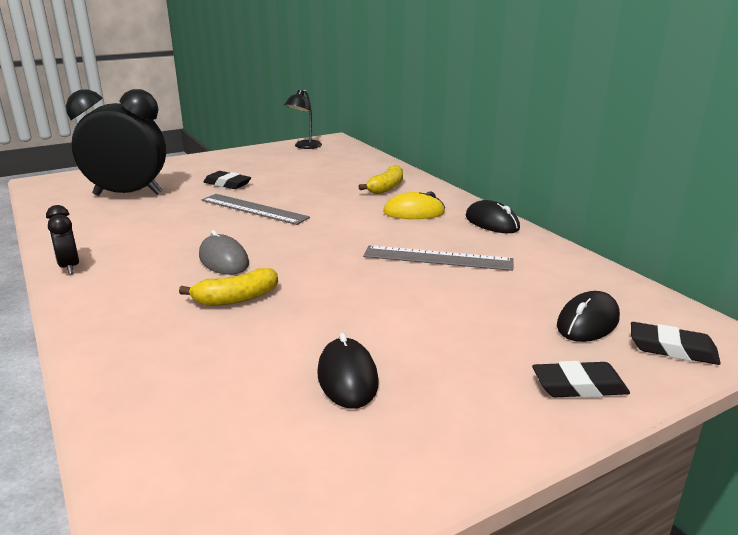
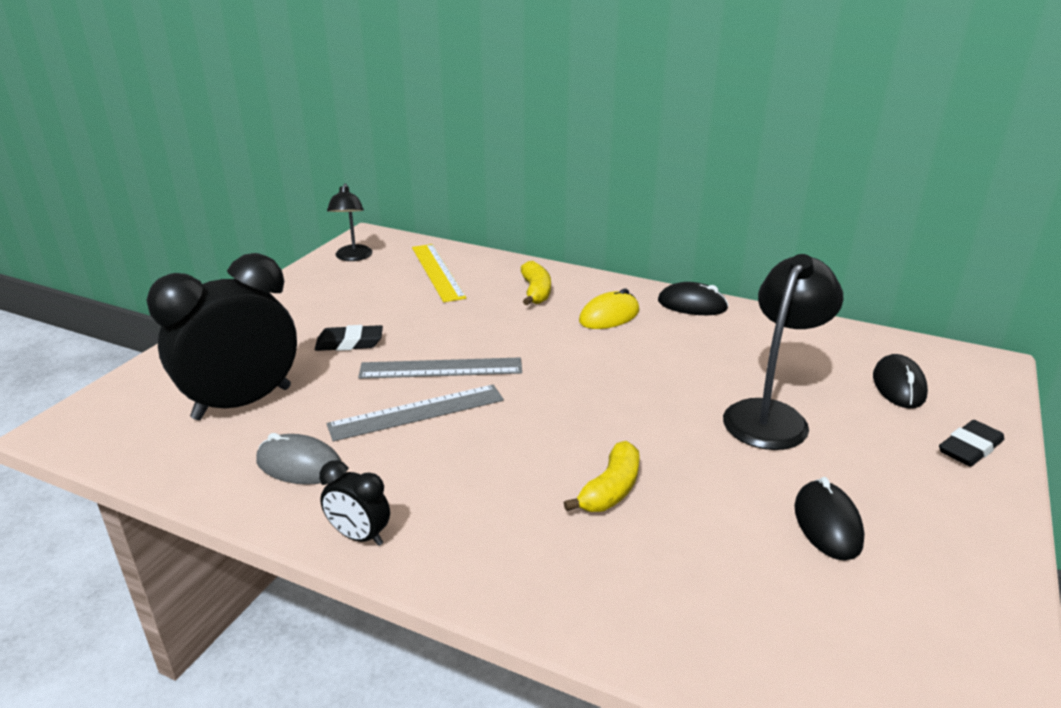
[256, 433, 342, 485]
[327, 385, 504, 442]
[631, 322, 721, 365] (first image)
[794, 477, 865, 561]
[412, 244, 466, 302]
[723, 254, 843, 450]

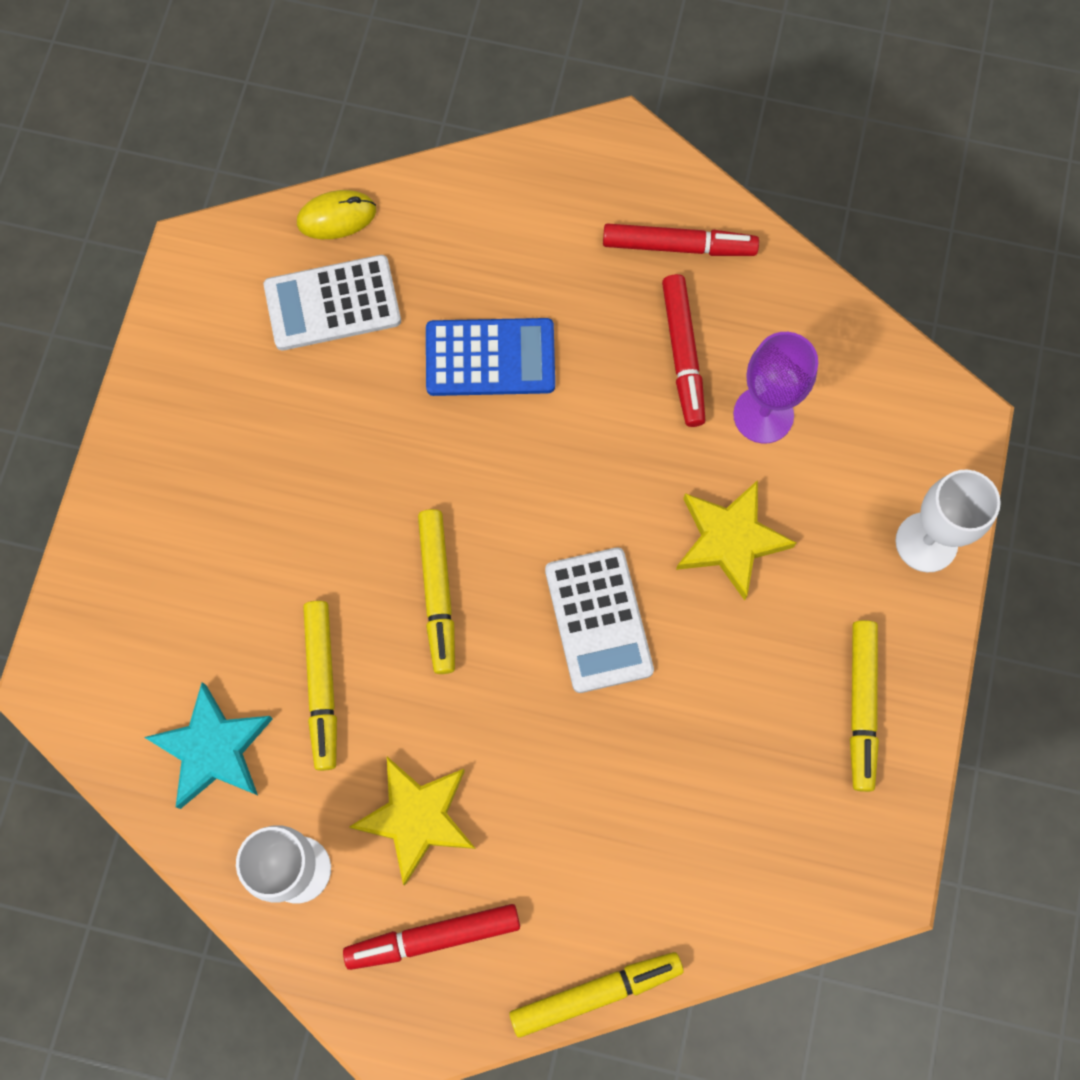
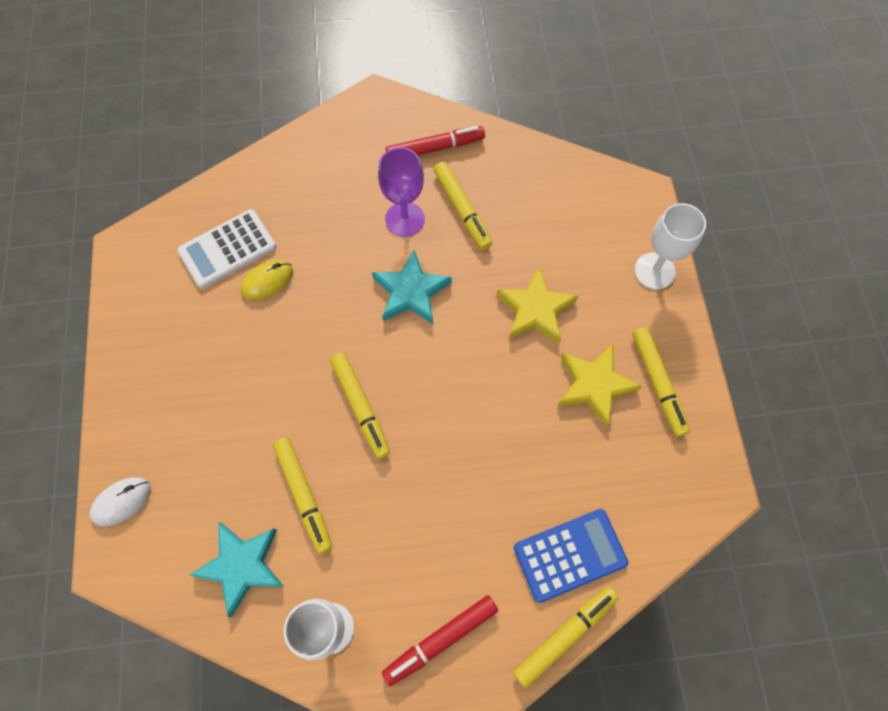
[240, 260, 293, 300]
[434, 162, 492, 250]
[514, 509, 628, 603]
[378, 147, 425, 237]
[545, 547, 654, 693] (first image)
[558, 344, 642, 427]
[372, 250, 452, 324]
[89, 477, 151, 526]

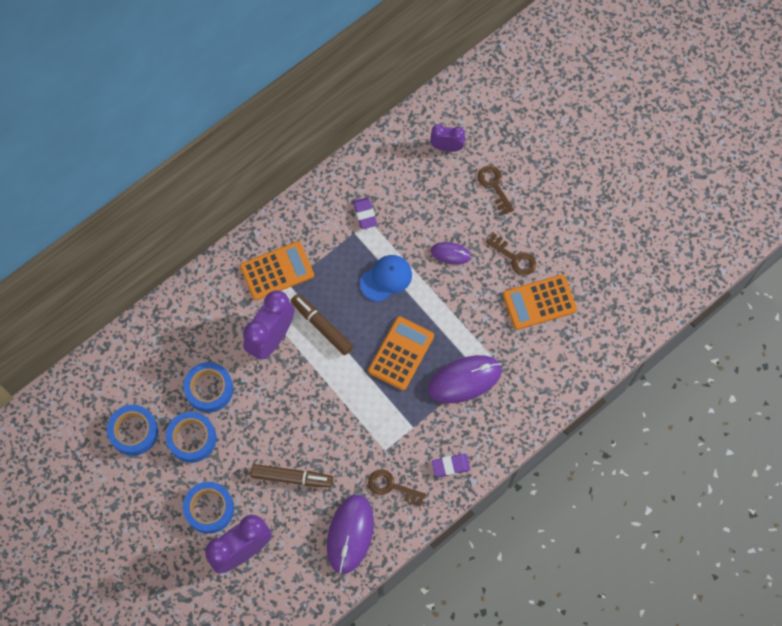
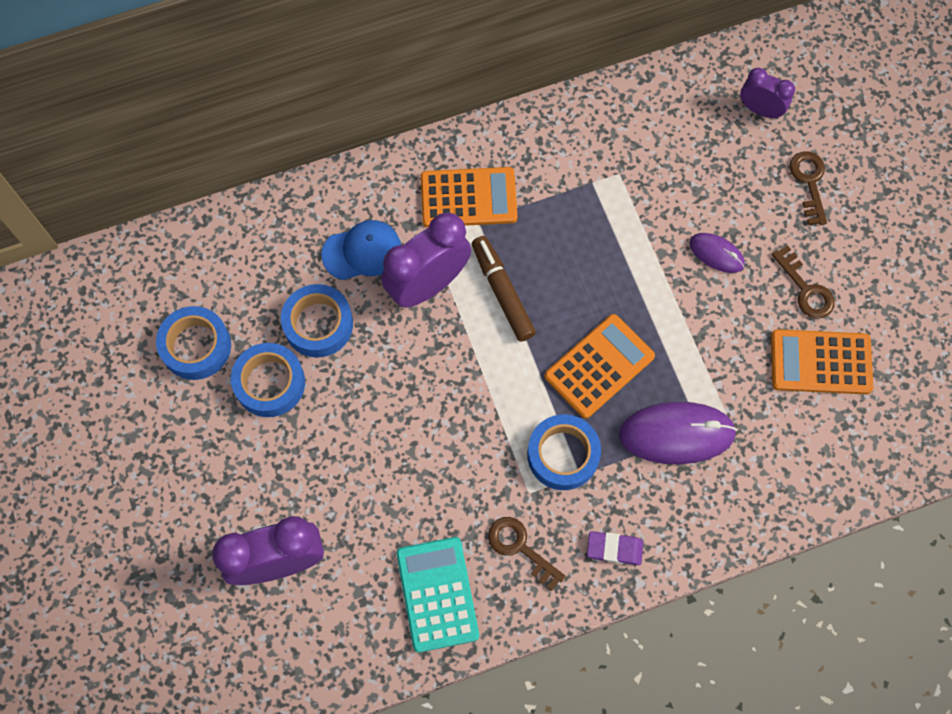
[353, 197, 377, 229] (first image)
[321, 220, 401, 280]
[251, 464, 333, 488] (first image)
[527, 414, 601, 490]
[396, 537, 479, 653]

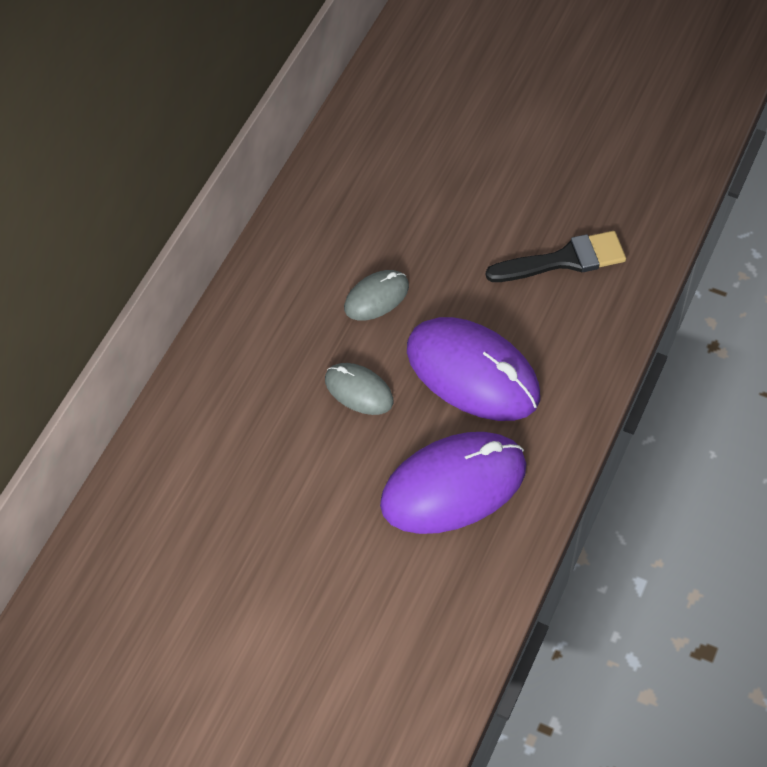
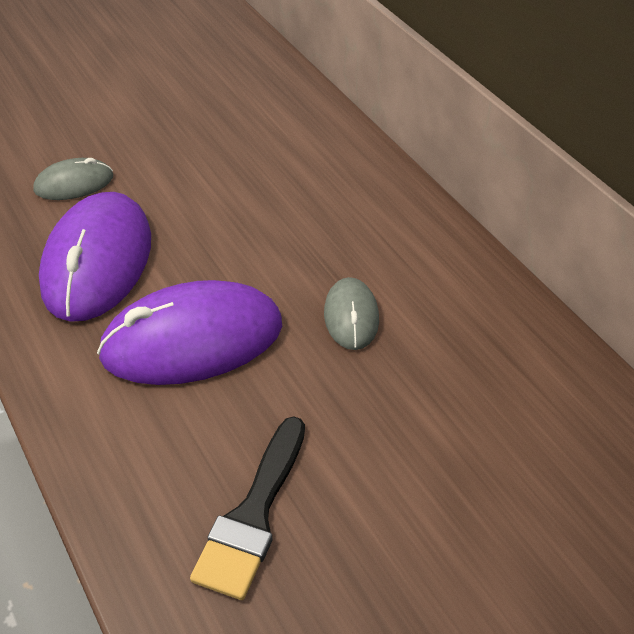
[33, 158, 113, 200]

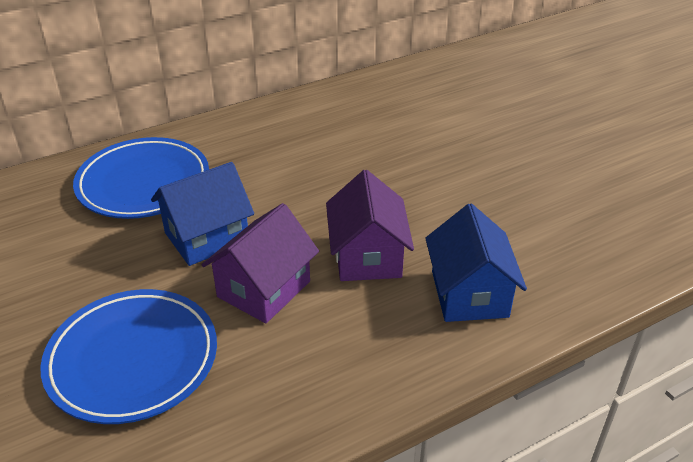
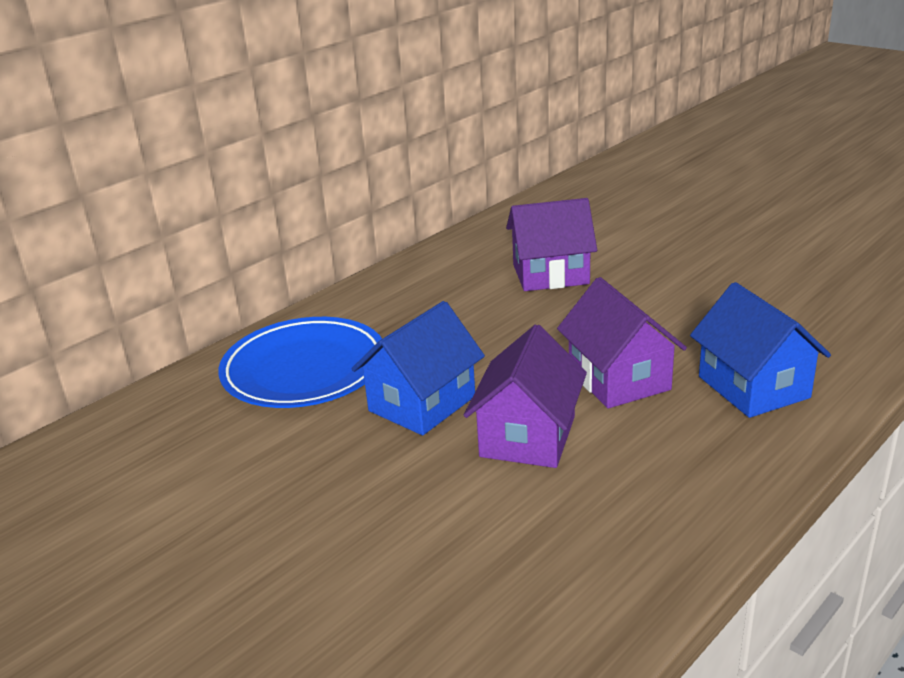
[40, 289, 217, 424] (first image)
[506, 198, 597, 291]

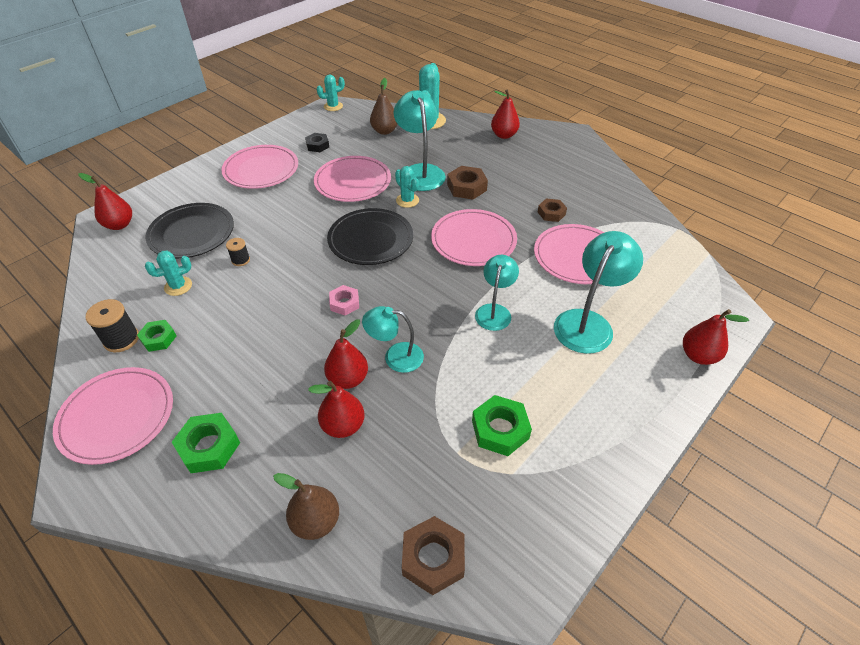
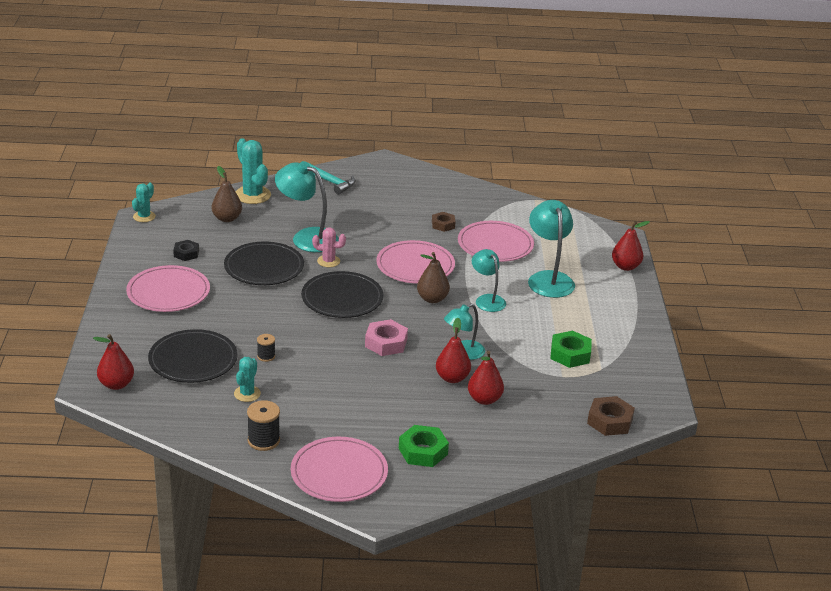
[309, 163, 356, 195]
[224, 242, 304, 285]
[312, 227, 346, 267]
[447, 166, 488, 200] (first image)
[365, 319, 408, 356]
[137, 320, 176, 352] (first image)
[417, 252, 450, 303]

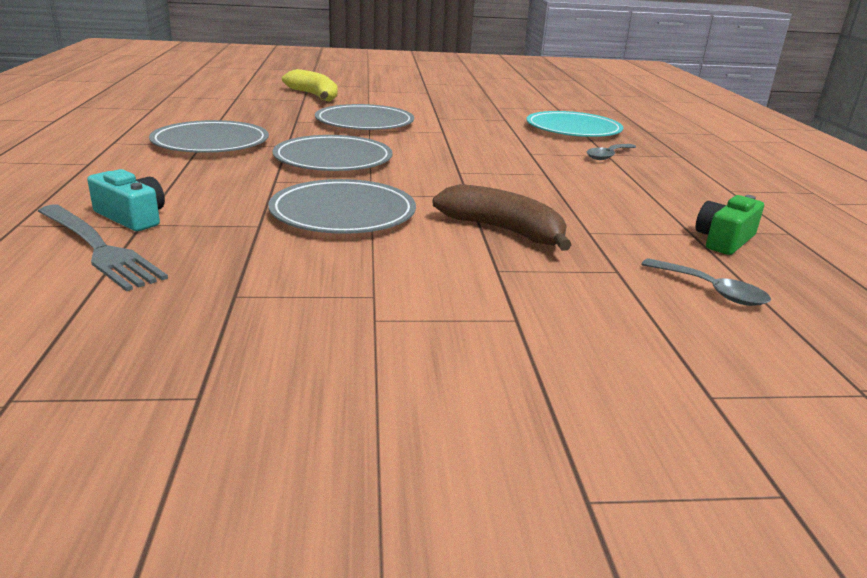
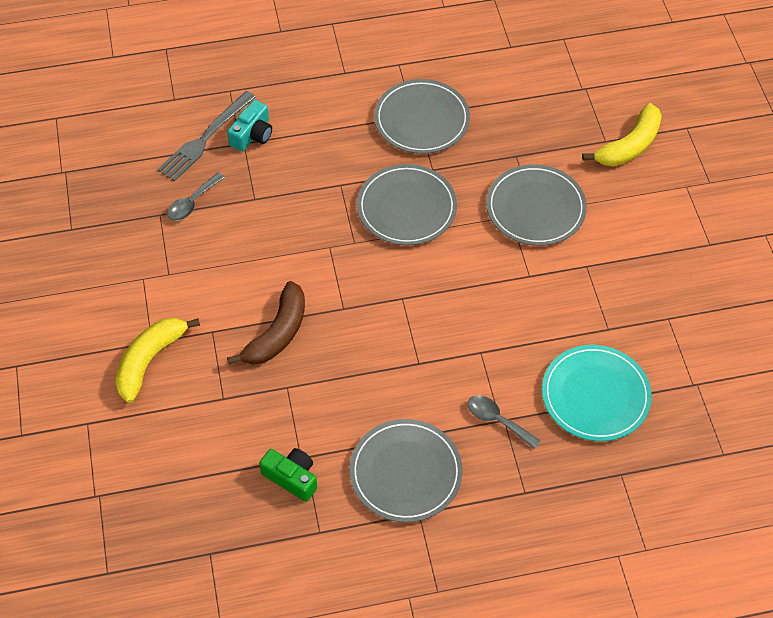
[349, 419, 463, 522]
[167, 173, 225, 221]
[115, 318, 200, 403]

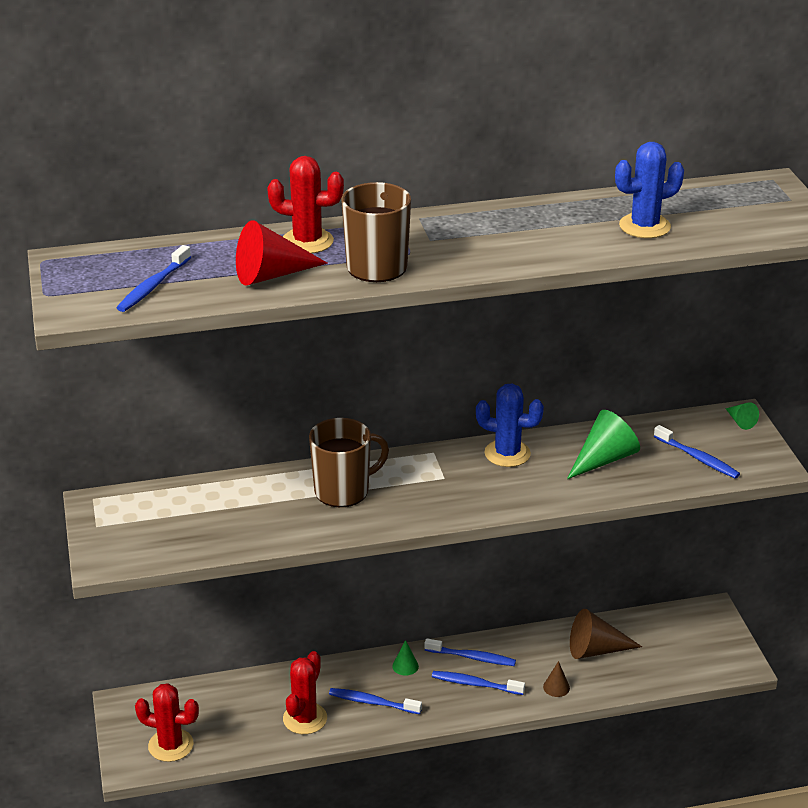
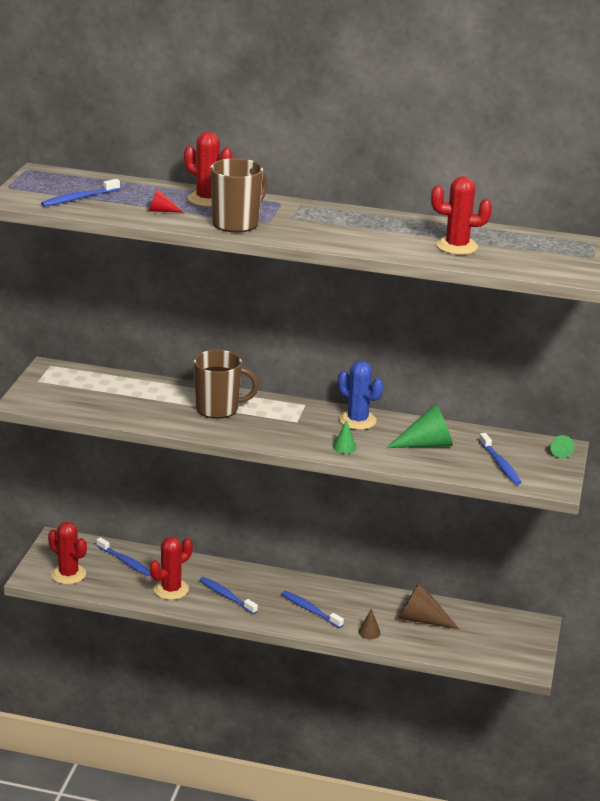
[431, 176, 492, 255]
[149, 188, 183, 212]
[97, 537, 150, 576]
[333, 420, 357, 454]

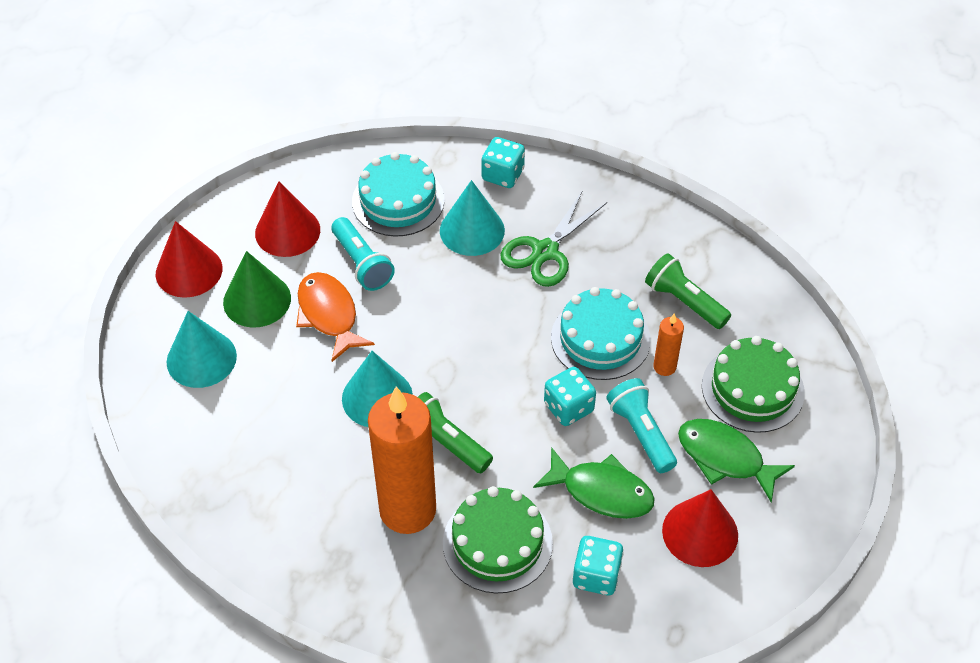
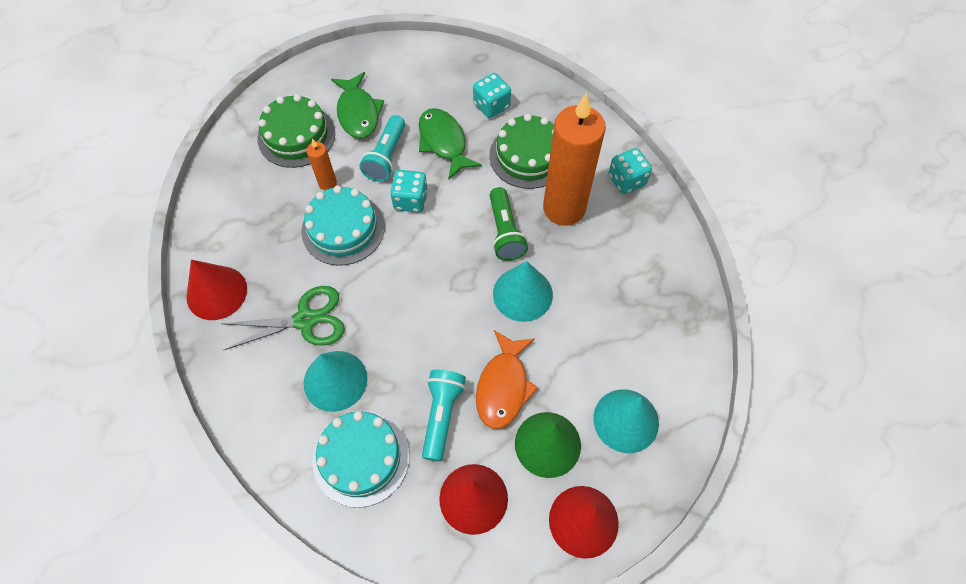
[608, 148, 652, 194]
[645, 253, 731, 329] (first image)
[186, 260, 247, 320]

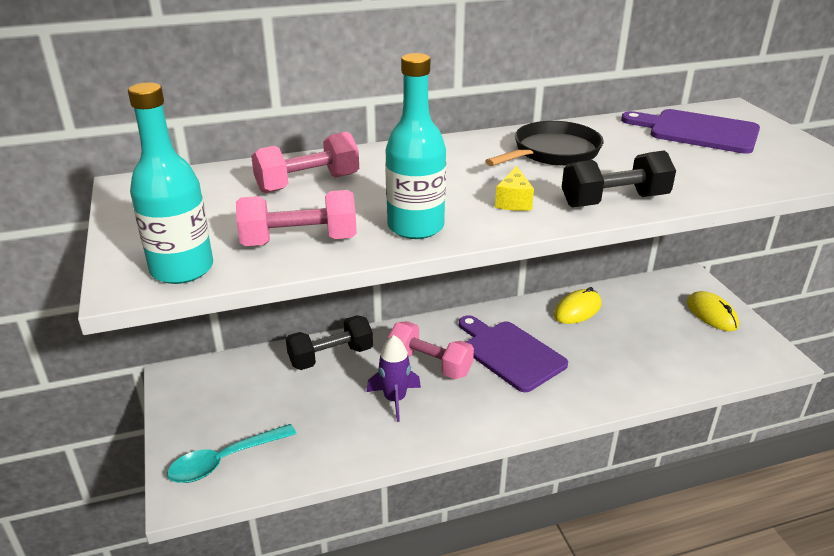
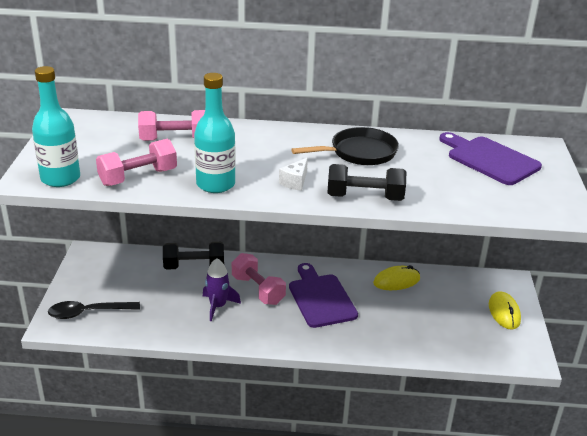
[279, 158, 308, 191]
[96, 139, 177, 186]
[48, 301, 140, 319]

